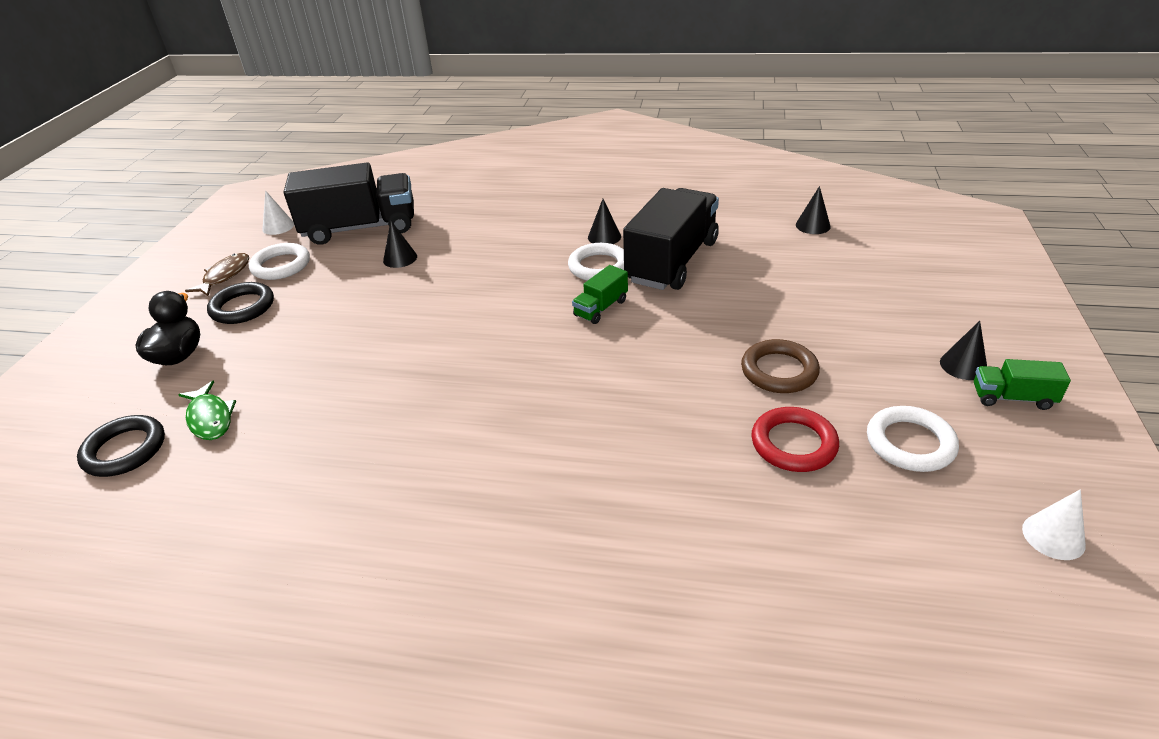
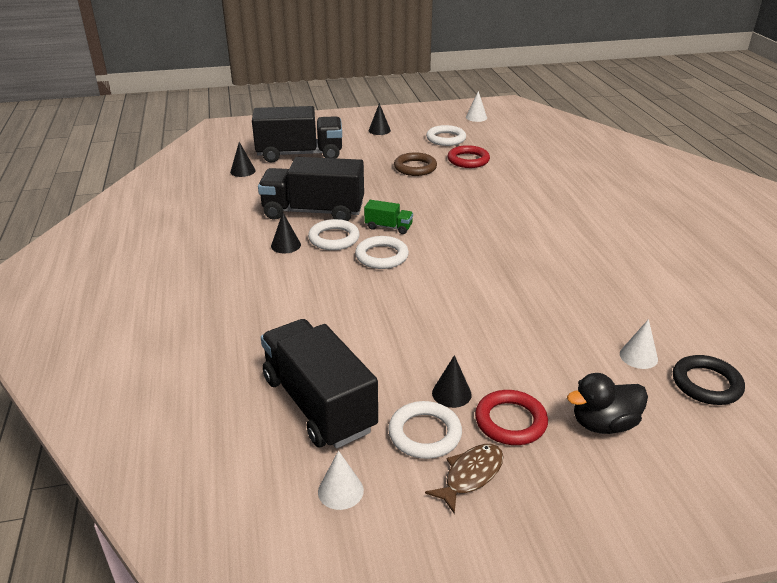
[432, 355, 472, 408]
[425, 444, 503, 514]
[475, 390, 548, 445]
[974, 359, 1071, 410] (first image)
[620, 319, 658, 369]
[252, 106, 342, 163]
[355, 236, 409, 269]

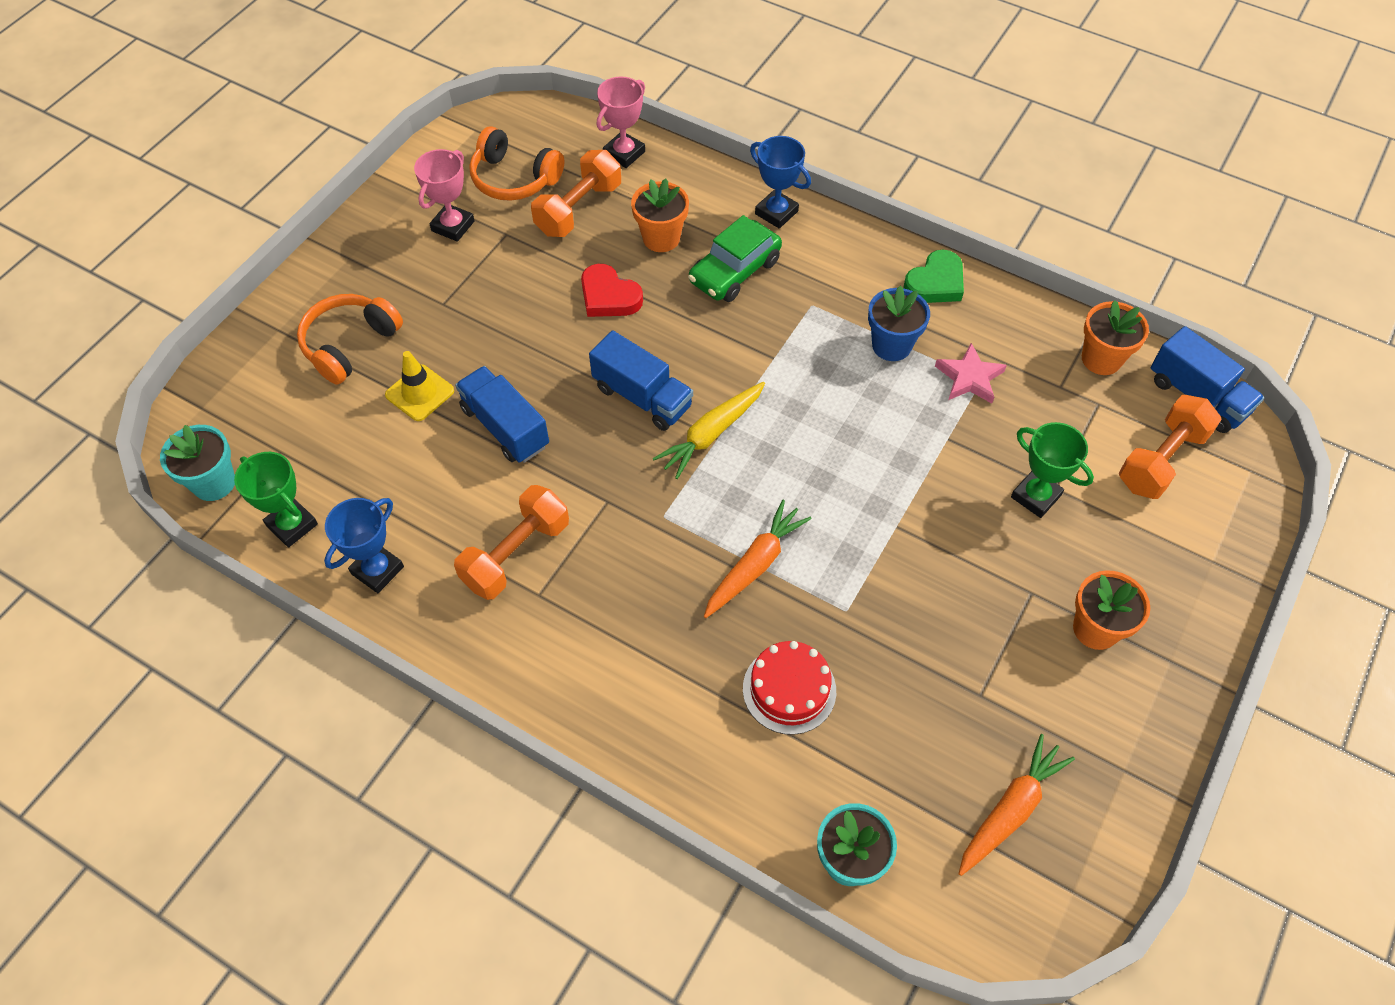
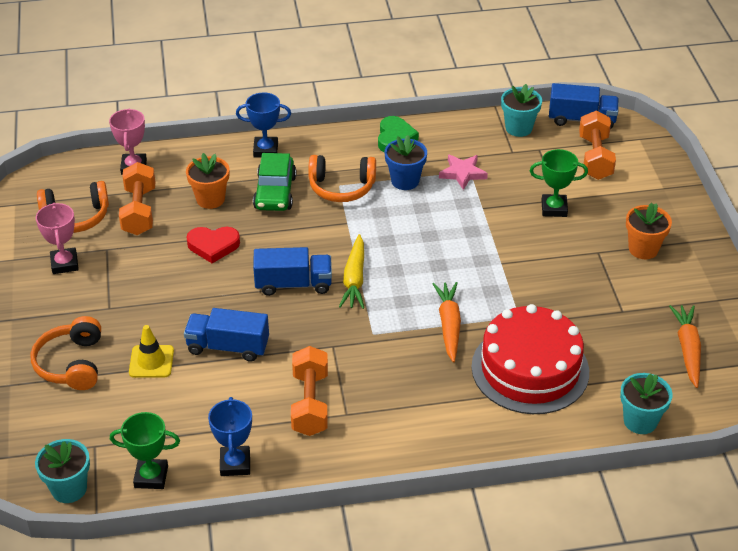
[501, 84, 542, 137]
[471, 304, 589, 414]
[308, 155, 376, 202]

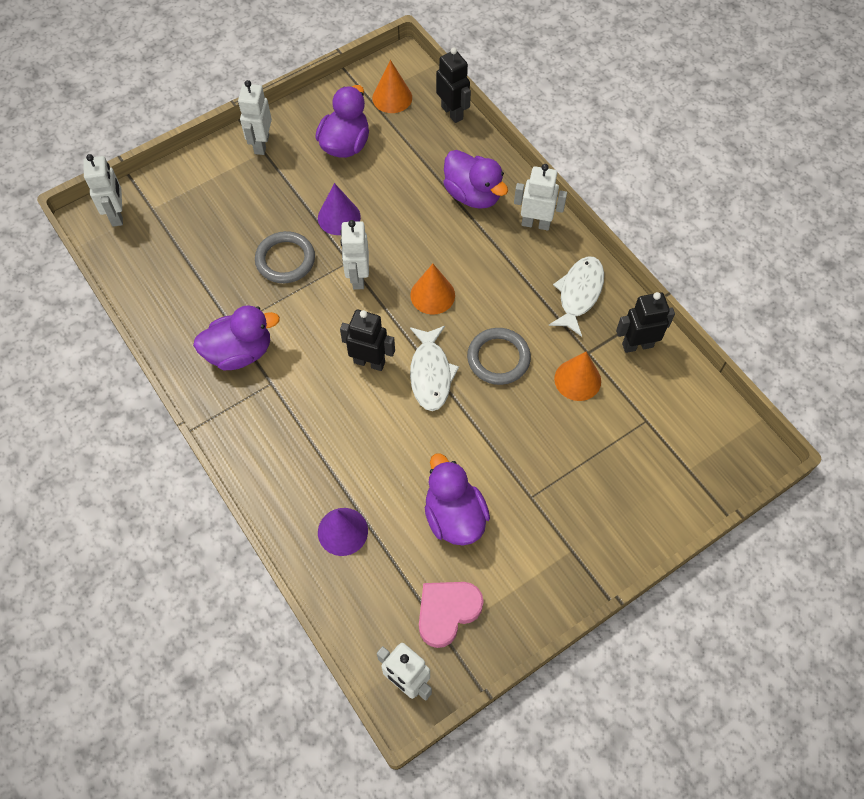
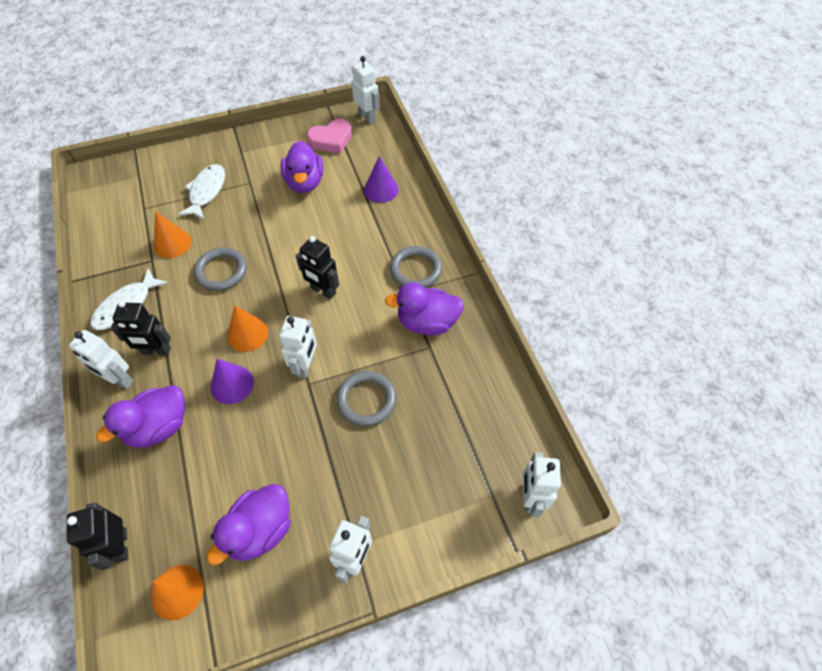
[96, 385, 185, 448]
[211, 359, 254, 404]
[111, 300, 171, 356]
[178, 164, 225, 219]
[390, 246, 442, 288]

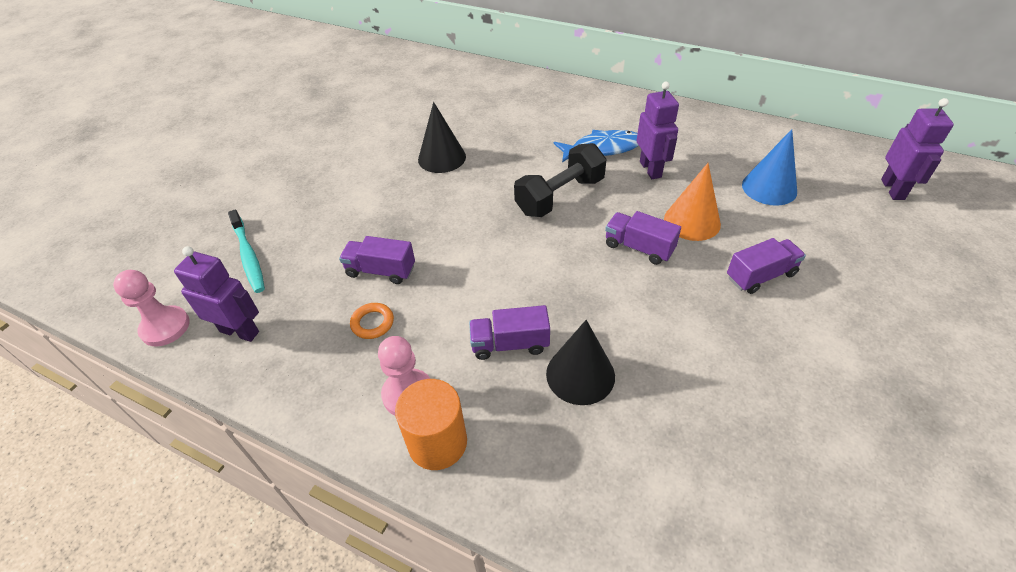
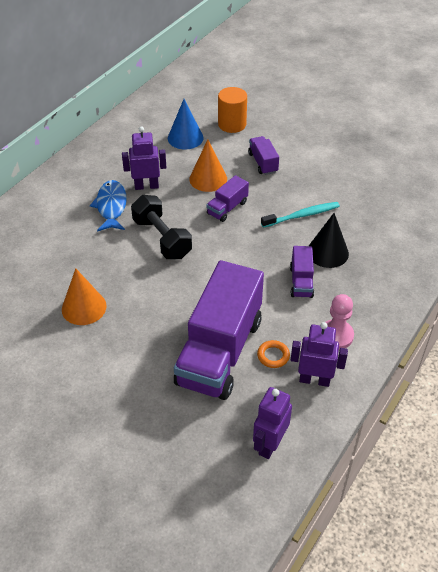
[291, 322, 348, 387]
[62, 269, 107, 325]
[261, 202, 340, 228]
[174, 260, 264, 400]
[113, 270, 190, 346] (first image)
[218, 87, 247, 133]

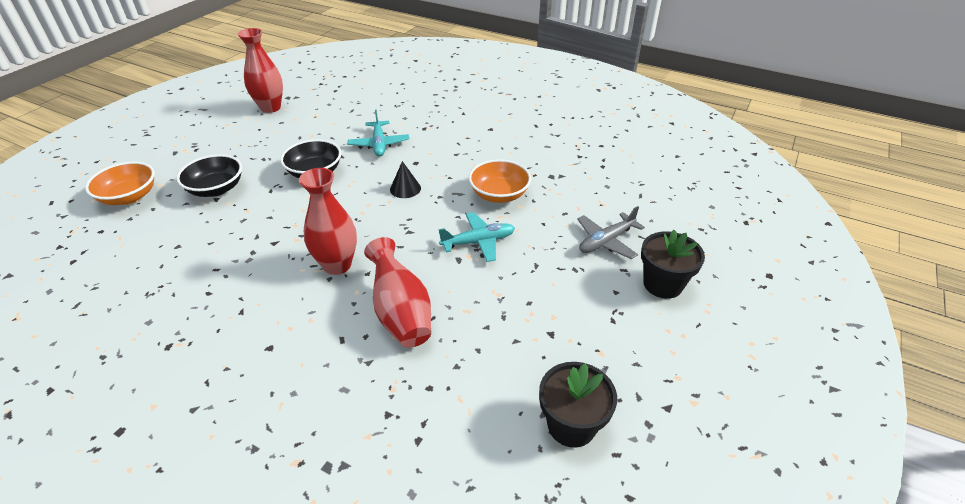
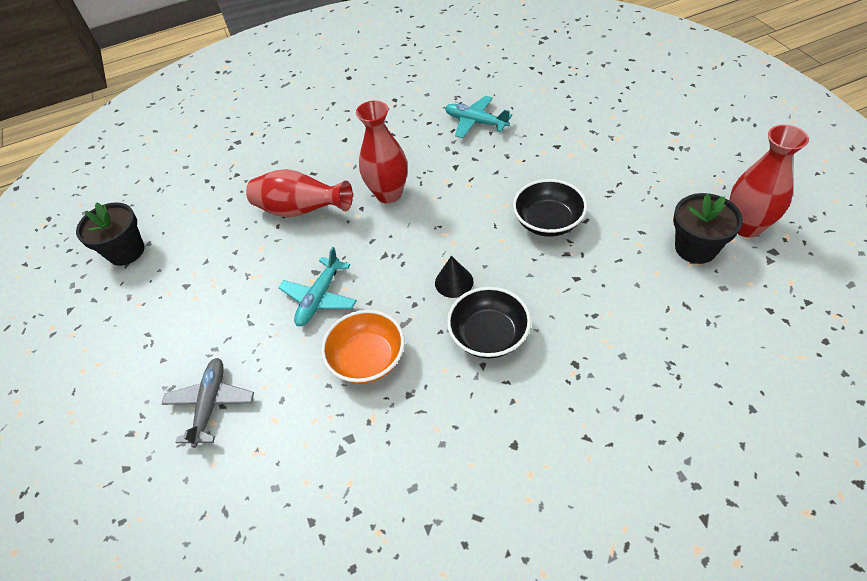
[445, 96, 512, 138]
[447, 287, 531, 358]
[85, 162, 155, 205] (first image)
[673, 193, 743, 264]

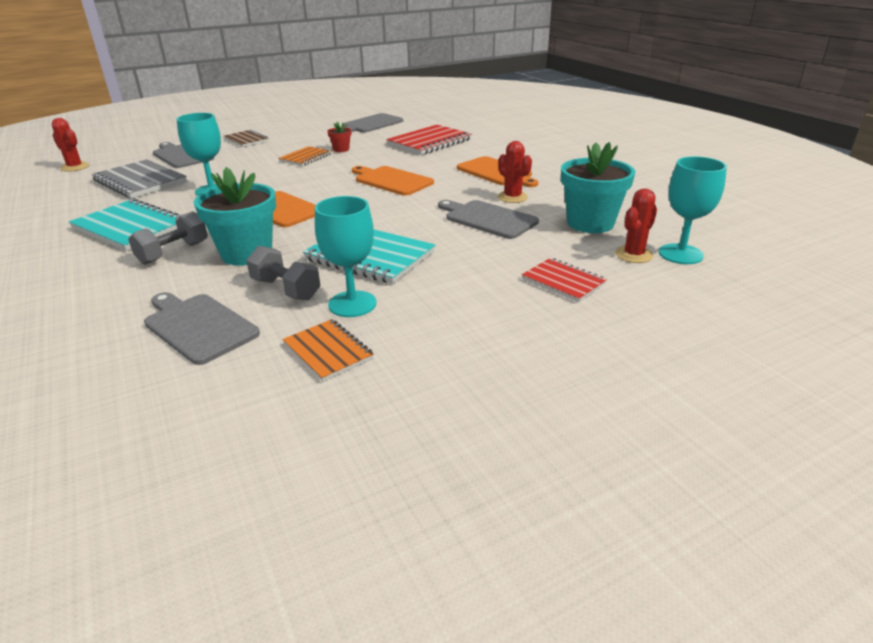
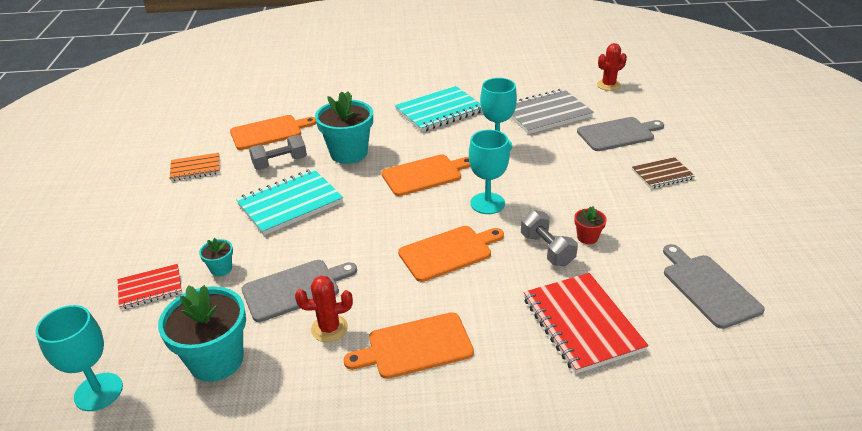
[278, 146, 332, 166] (first image)
[615, 188, 657, 263] (first image)
[469, 130, 510, 214]
[521, 210, 578, 266]
[230, 115, 316, 150]
[199, 238, 233, 276]

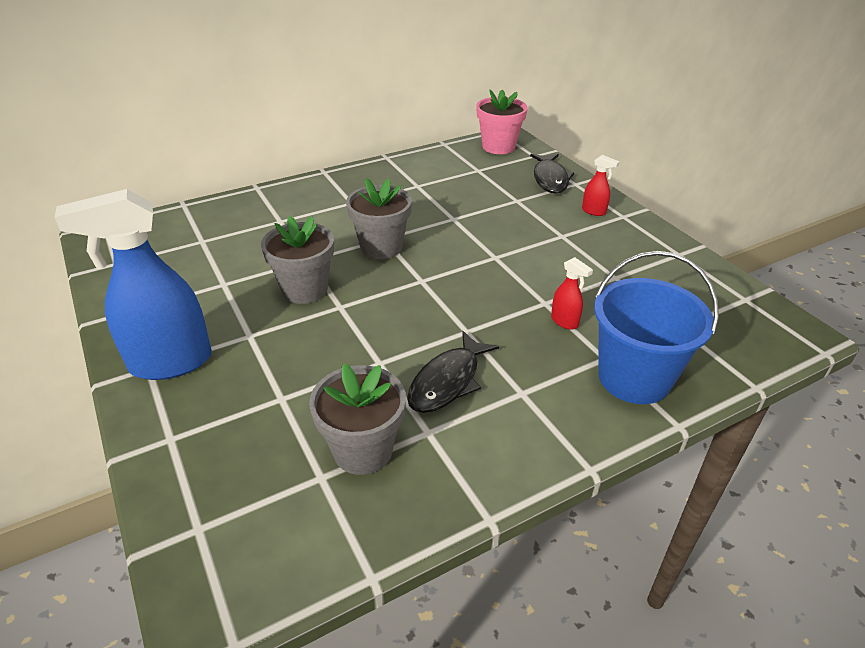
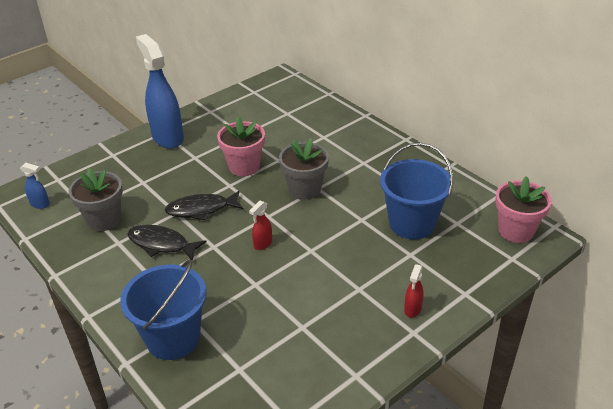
[165, 191, 243, 221]
[217, 116, 265, 176]
[249, 201, 272, 250]
[380, 143, 453, 239]
[20, 163, 50, 209]

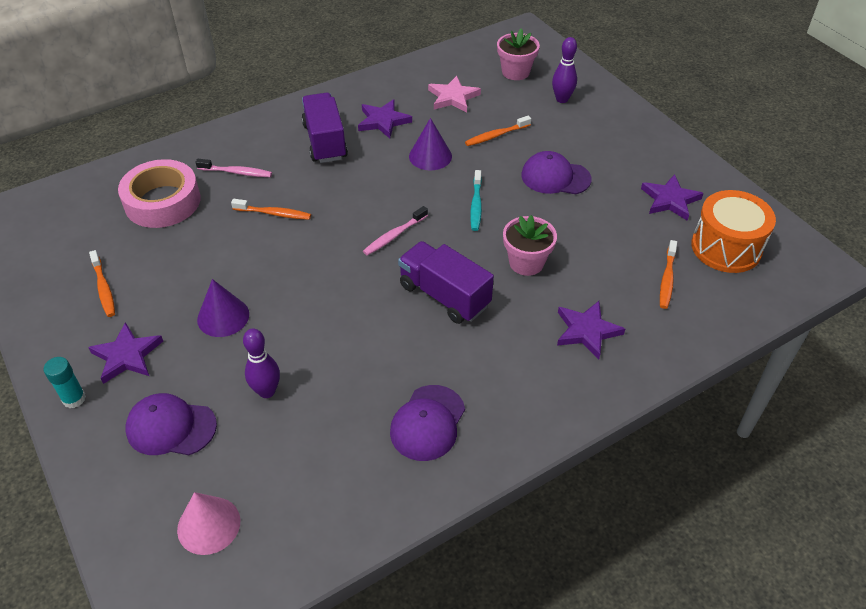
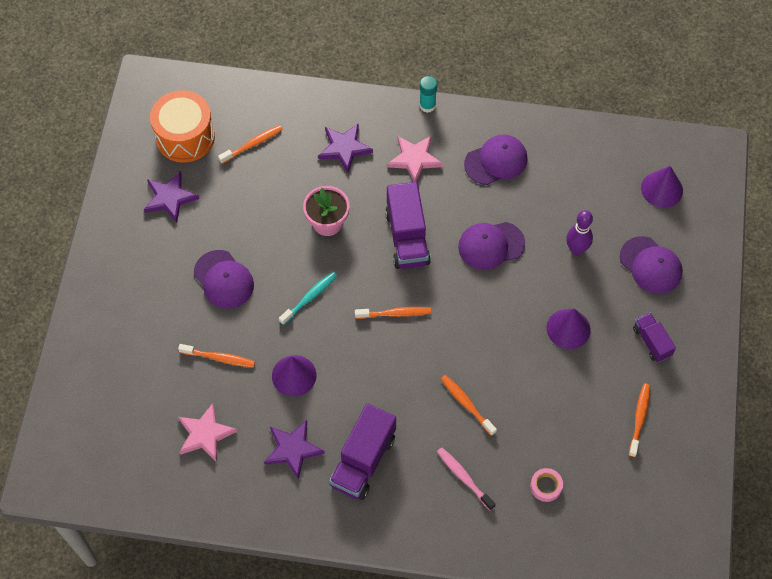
[497, 29, 540, 80] (first image)
[552, 37, 577, 103] (first image)
[530, 468, 563, 502]
[355, 307, 431, 319]
[633, 313, 676, 362]
[419, 76, 437, 113]
[641, 166, 683, 208]
[387, 136, 443, 182]
[458, 222, 525, 270]

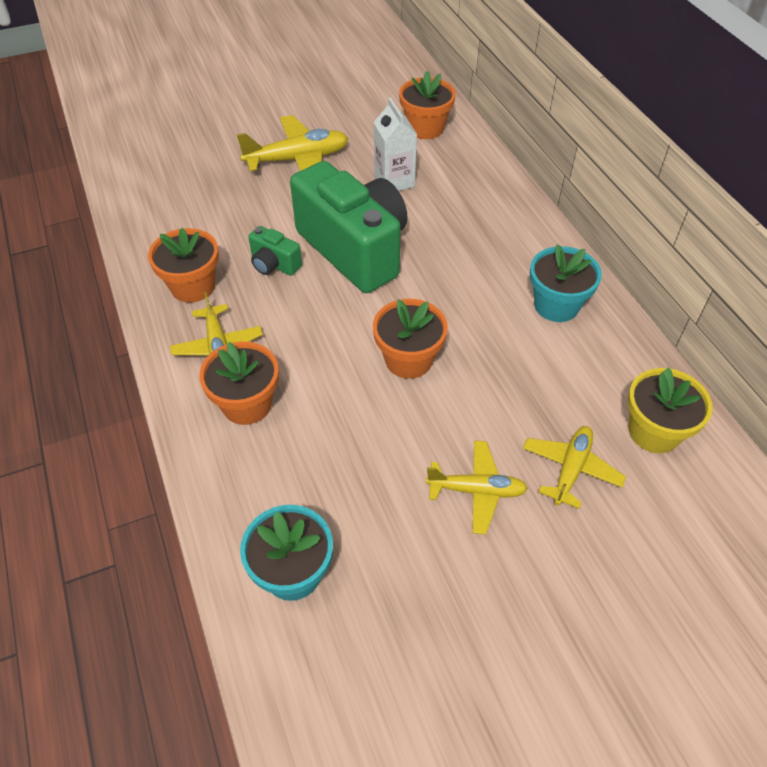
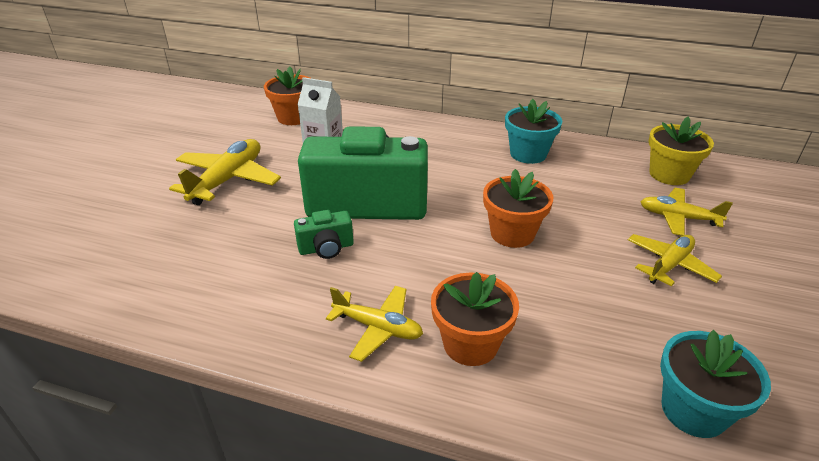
[148, 227, 219, 303] (first image)
[640, 188, 733, 236]

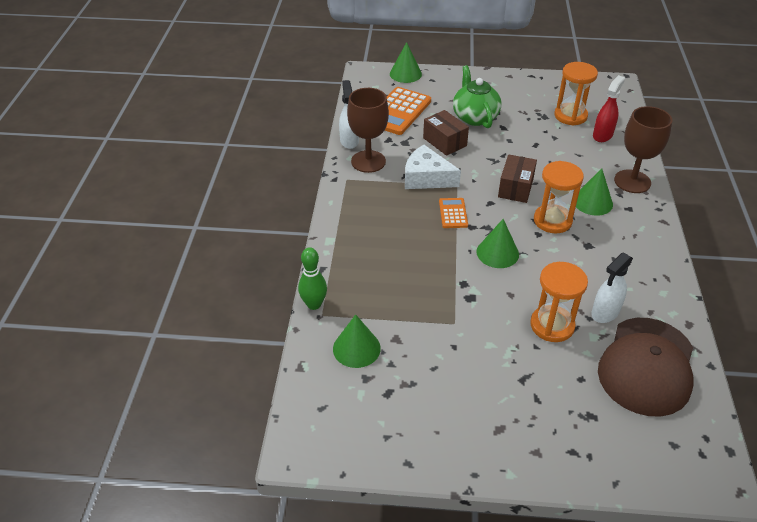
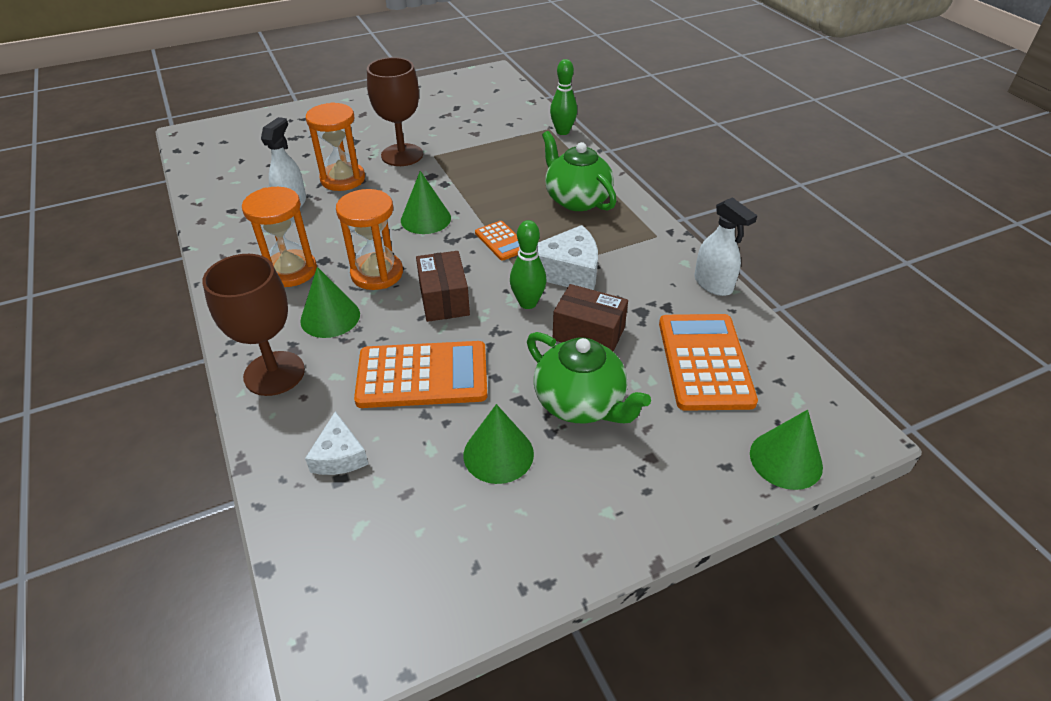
[242, 187, 317, 287]
[305, 411, 368, 475]
[367, 57, 423, 166]
[464, 404, 534, 484]
[598, 318, 693, 417] (first image)
[542, 131, 617, 211]
[510, 220, 547, 309]
[354, 341, 487, 408]

